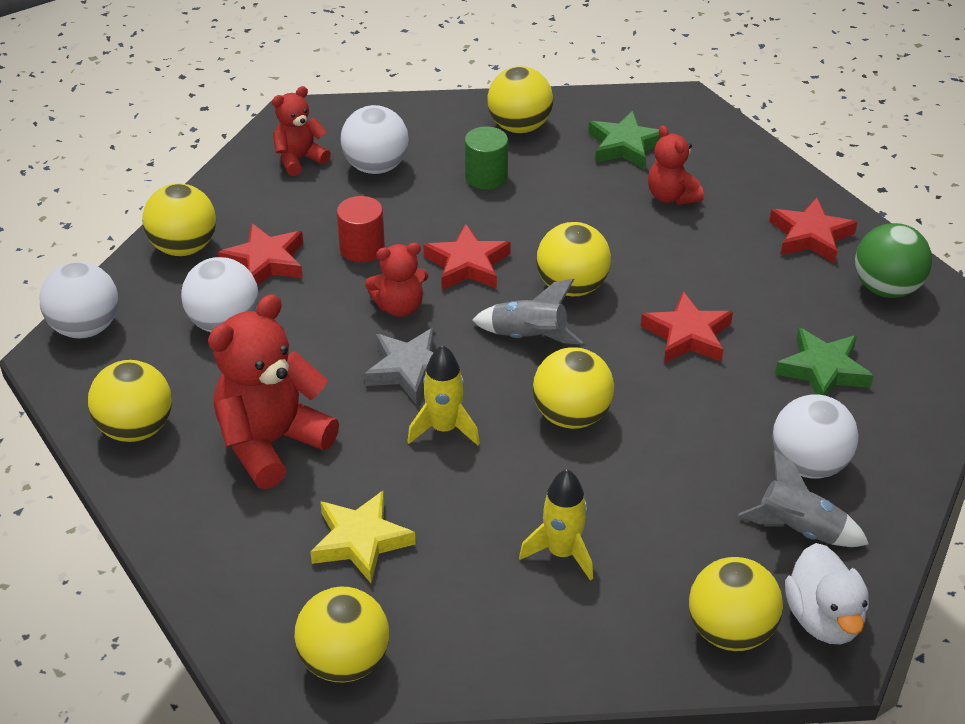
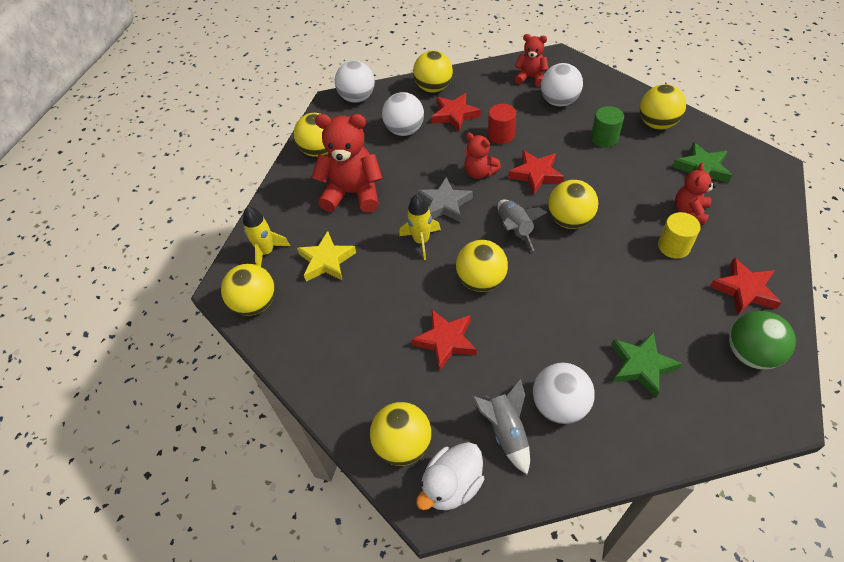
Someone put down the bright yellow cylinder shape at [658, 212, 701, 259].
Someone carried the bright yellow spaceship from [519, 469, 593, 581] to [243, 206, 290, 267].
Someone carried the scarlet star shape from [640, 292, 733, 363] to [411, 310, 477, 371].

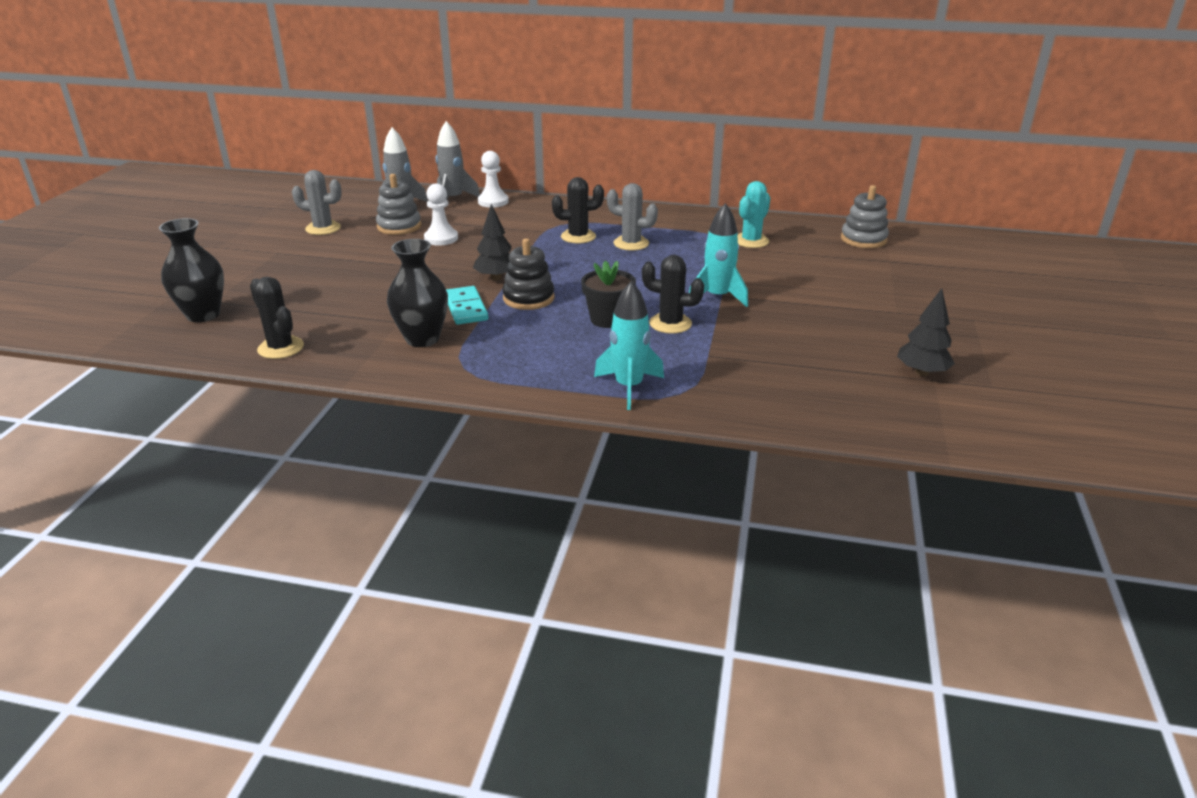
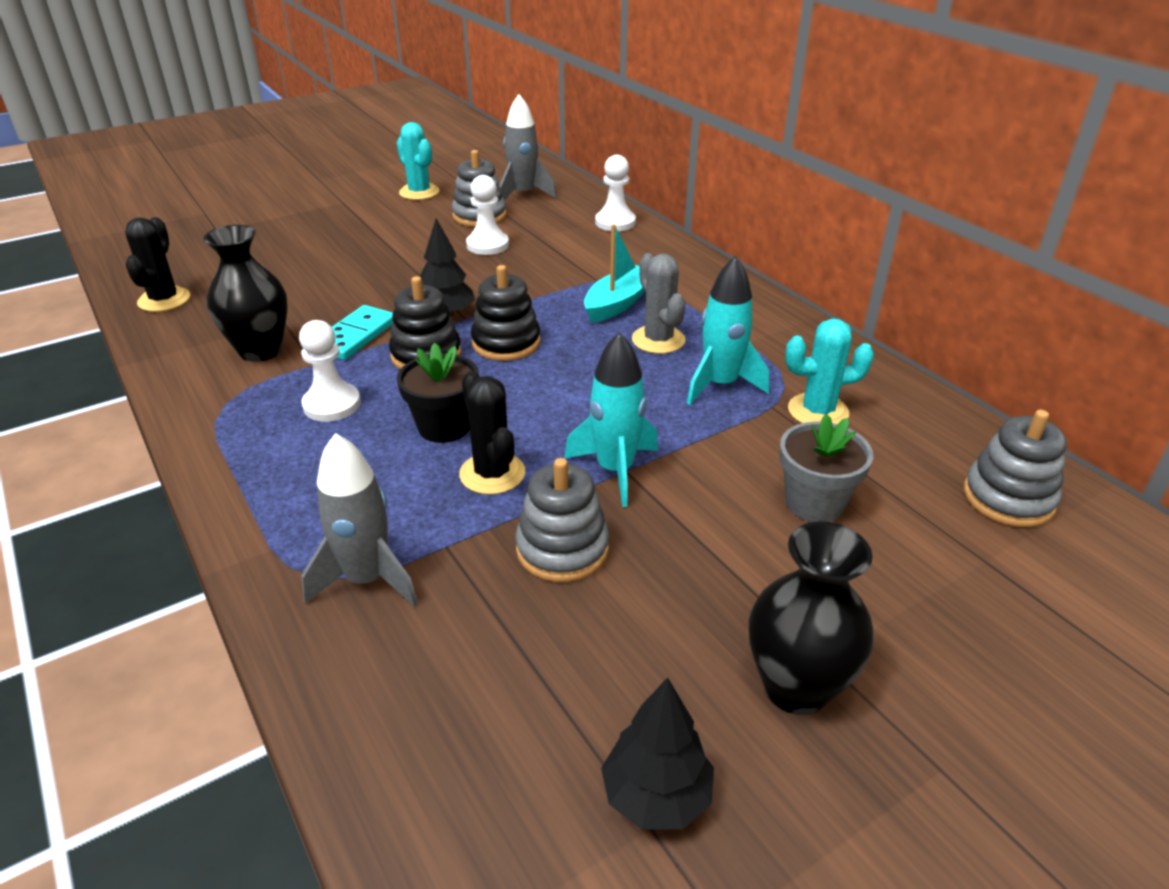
Someone put down the pure white game pawn at [299, 320, 361, 422].
Someone put down the jet-black ring stacker at [471, 265, 541, 361].
Someone put down the ash-grey ring stacker at [515, 458, 609, 582].
Someone put down the ash-grey flower pot at [779, 414, 873, 522].
Someone carried the jet-black tall vase from [159, 218, 224, 322] to [749, 521, 874, 715].
Someone carried the ash-grey spaceship from [436, 121, 480, 200] to [302, 433, 418, 607].
Someone carried the aqua spaceship from [594, 281, 664, 410] to [687, 256, 769, 405].
Someone swapped the jet-black prickly plant at [552, 177, 604, 243] for the aqua toy boat at [584, 224, 645, 323].
Someone repainted the ash-grey prickly plant at [292, 170, 342, 235], which became the aqua prickly plant at [397, 122, 439, 200].

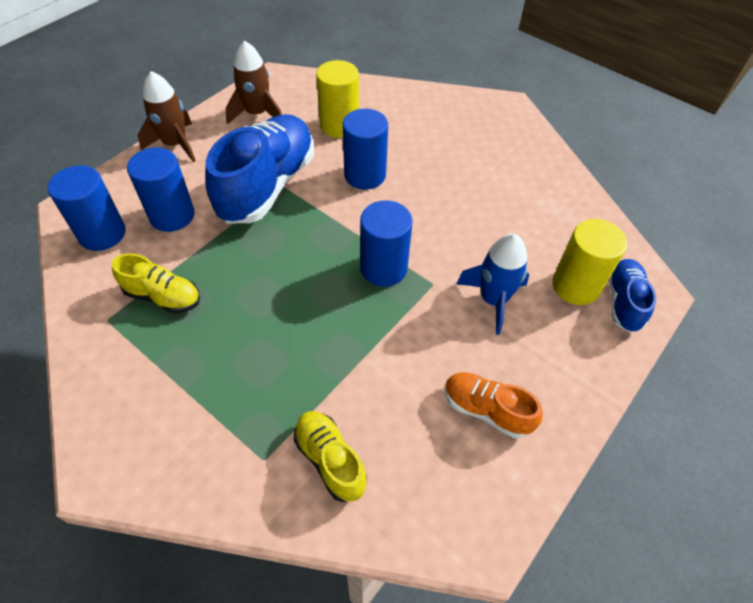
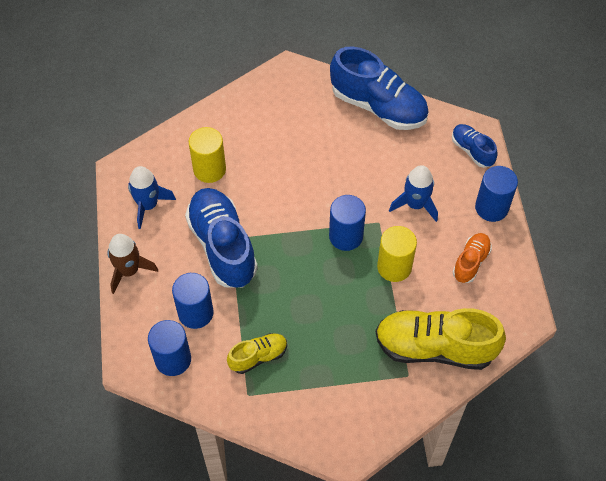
Someone put down the royal blue shoe at [330, 47, 429, 130].
Someone carried the royal blue cylinder shape from [343, 109, 388, 190] to [475, 166, 518, 222].
Someone carried the bright yellow cylinder shape from [552, 219, 627, 305] to [377, 226, 417, 282].
Someone repainted the dark brown spaceship at [226, 41, 282, 124], which became the royal blue spaceship at [128, 166, 176, 229].
Someone rotated the orange-coloured shoe at [445, 372, 543, 439] by 135 degrees clockwise.
Someone scaled the bright yellow shoe at [294, 411, 367, 502] by 1.95.

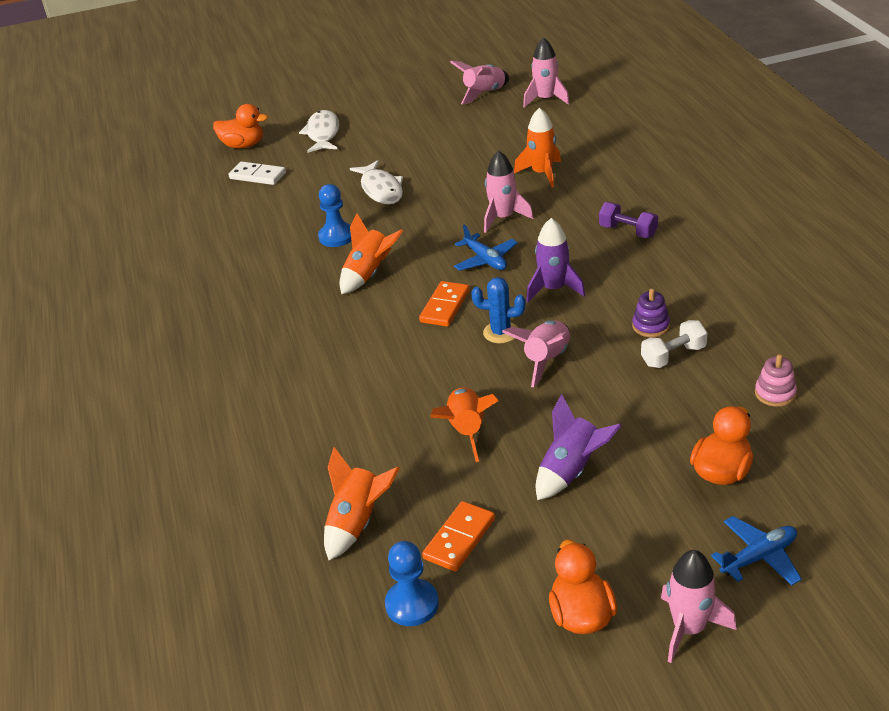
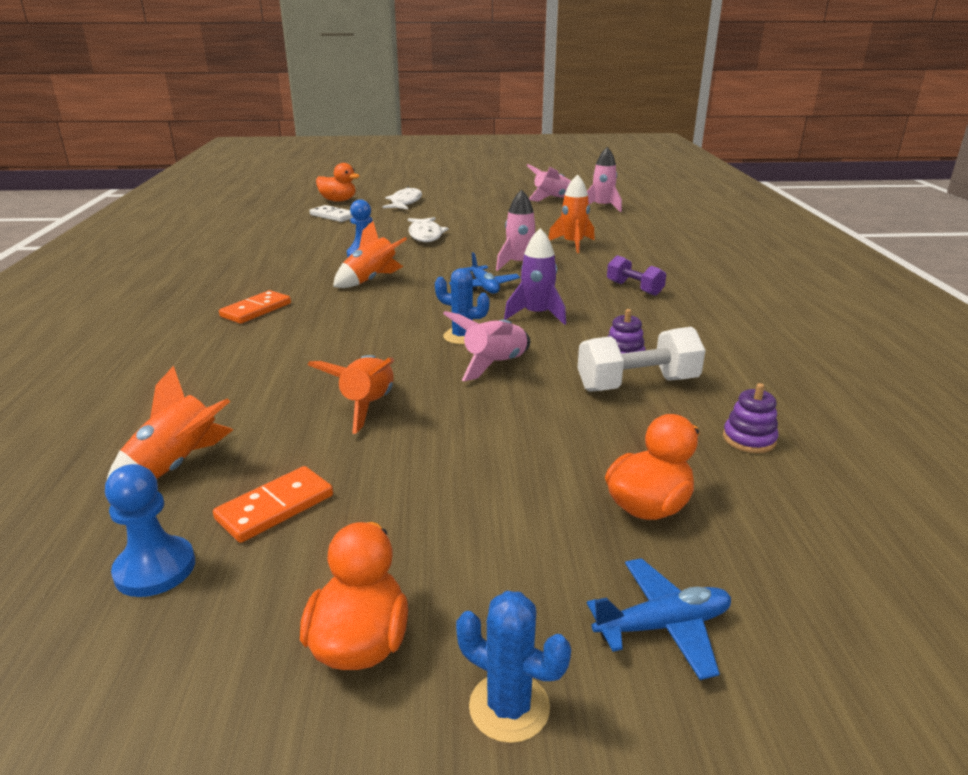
Someone took away the violet spaceship at [536, 394, 622, 500].
Someone carried the orange-coloured domino from [419, 281, 470, 327] to [219, 290, 291, 324].
Someone swapped the rosy spaceship at [661, 550, 737, 663] for the royal blue prickly plant at [456, 591, 571, 743].
Someone repainted the rosy ring stacker at [755, 354, 797, 407], which became the violet ring stacker at [723, 383, 779, 453].
Someone scaled the pure white hand weight at [641, 320, 708, 368] by 1.53.

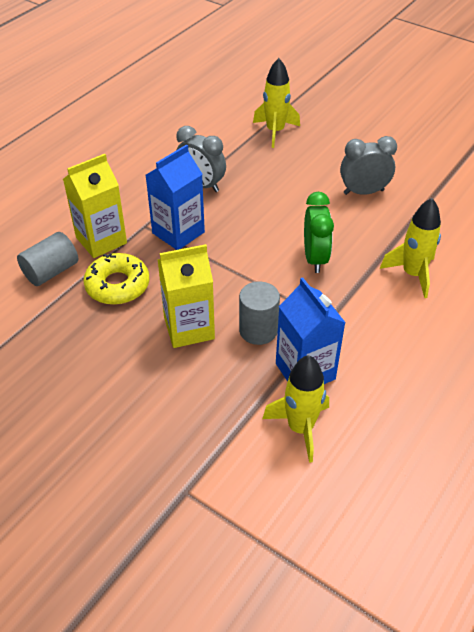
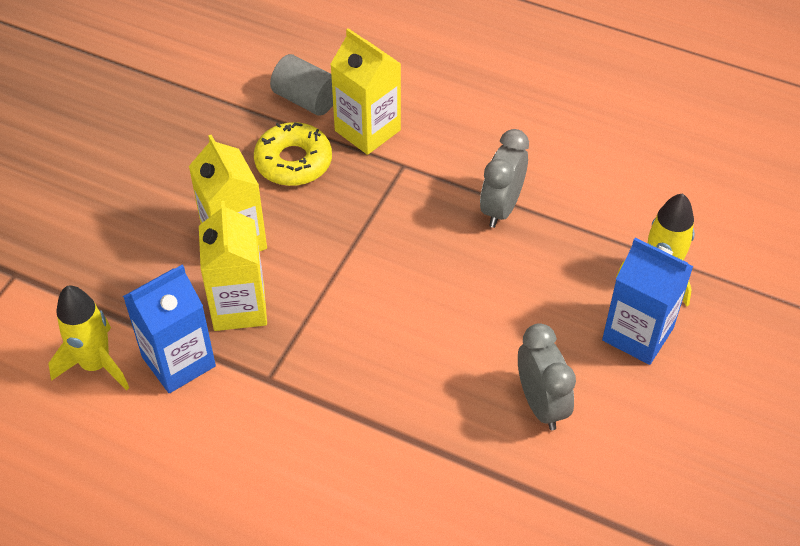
Someone took away the leaf-green alarm clock at [304, 192, 334, 273].
Someone took away the bright yellow spaceship at [380, 198, 441, 298].
Someone carried the royal blue juice carton from [146, 144, 205, 250] to [602, 238, 693, 365].
Someone swapped the ash-grey cylinder shape at [239, 282, 280, 345] for the bright yellow juice carton at [199, 201, 267, 331].

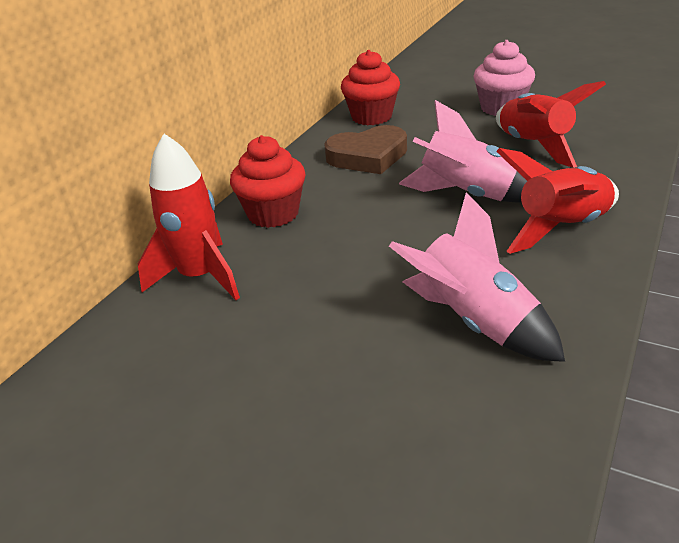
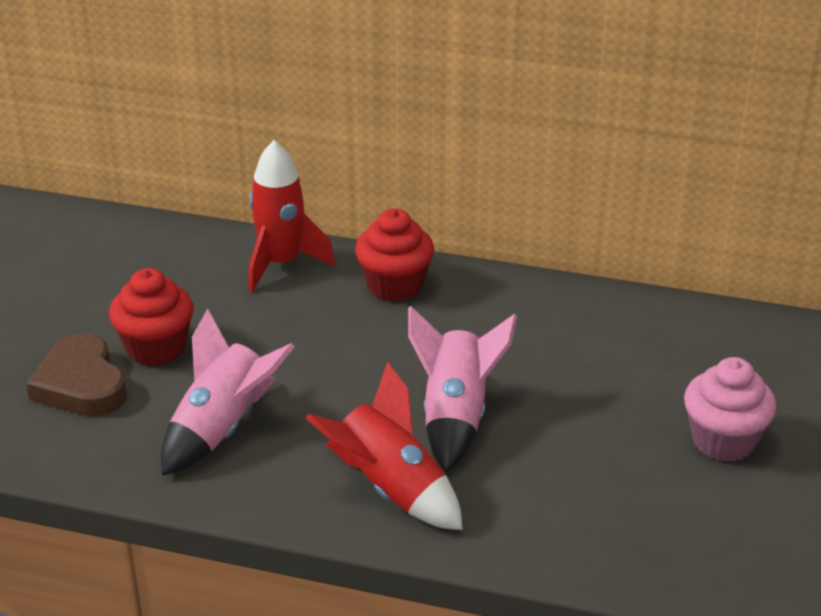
Someone took away the scarlet spaceship at [496, 81, 606, 168].
Someone carried the dark brown heart from [324, 125, 407, 174] to [26, 333, 127, 417].
Someone carried the scarlet muffin from [341, 50, 400, 125] to [109, 268, 194, 366].

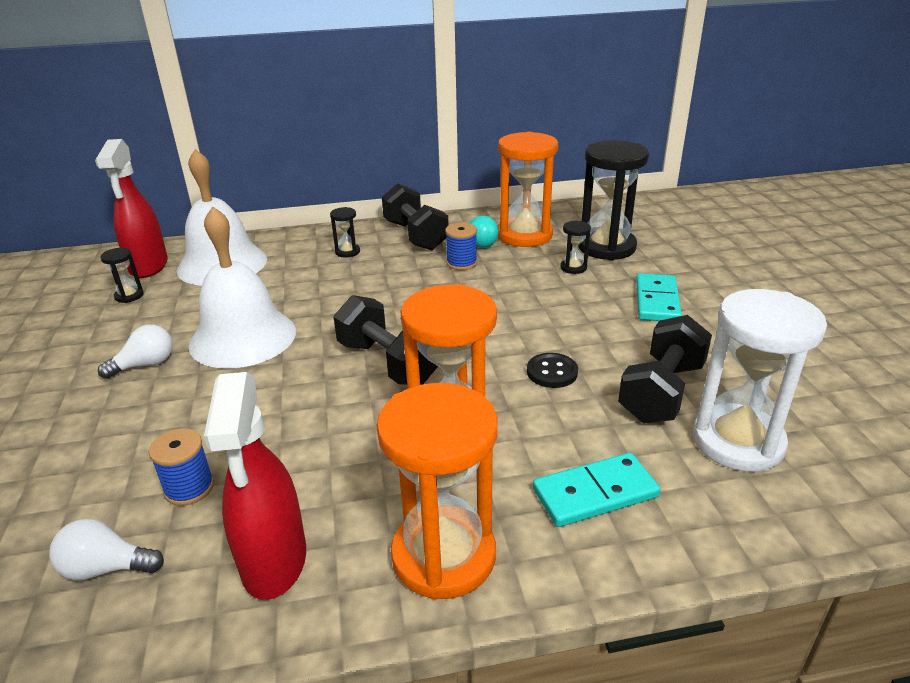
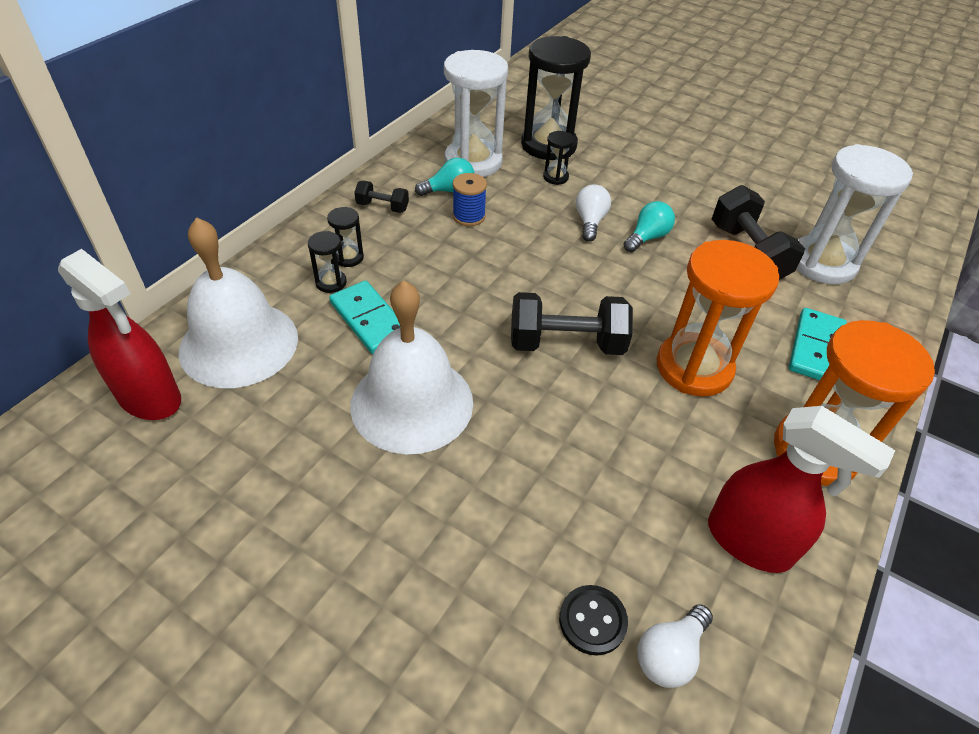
Someone took away the royal blue bobbin at [149, 428, 214, 506].
Someone put down the aqua bulb at [624, 201, 675, 252].
Someone carried the pure white bulb from [98, 325, 173, 379] to [576, 184, 611, 242].
Someone carried the jet-black sandglass from [100, 248, 144, 303] to [308, 231, 347, 293].
Someone carried the jet-black button from [527, 353, 578, 388] to [559, 585, 628, 656].
Someone carried the aqua domino from [636, 273, 682, 321] to [329, 281, 400, 354].
Someone repainted the orange-coloured sandglass at [498, 132, 558, 247], which became the pure white sandglass at [444, 50, 508, 177].
Someone scaled the jet-black hand weight at [382, 184, 449, 250] by 0.52.

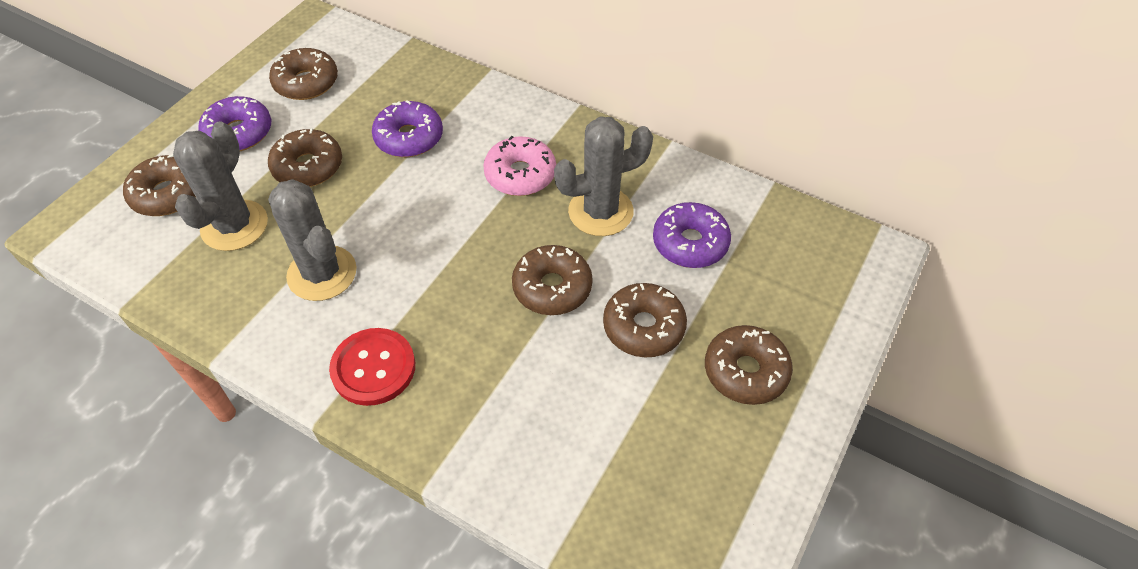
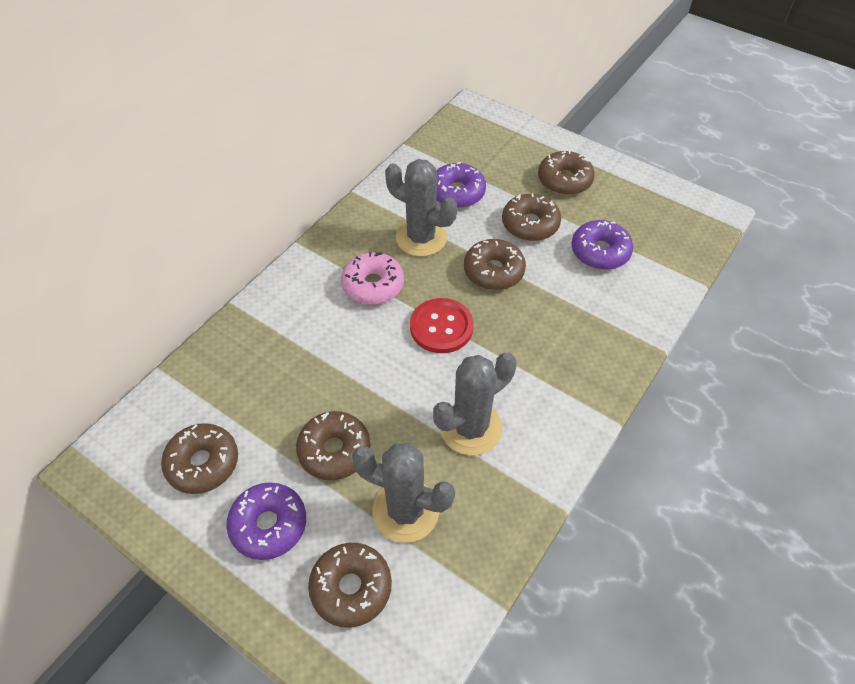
Someone carried the scarlet button from [329, 328, 415, 406] to [410, 298, 474, 353].
Someone carried the violet doughnut from [372, 101, 443, 157] to [572, 220, 633, 270].
Someone rotated the ash-grey prickly plant at [554, 117, 653, 236] by 45 degrees counterclockwise.

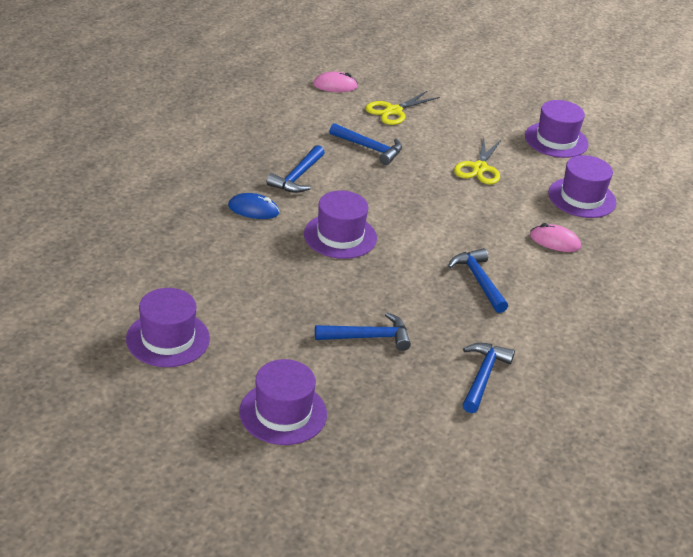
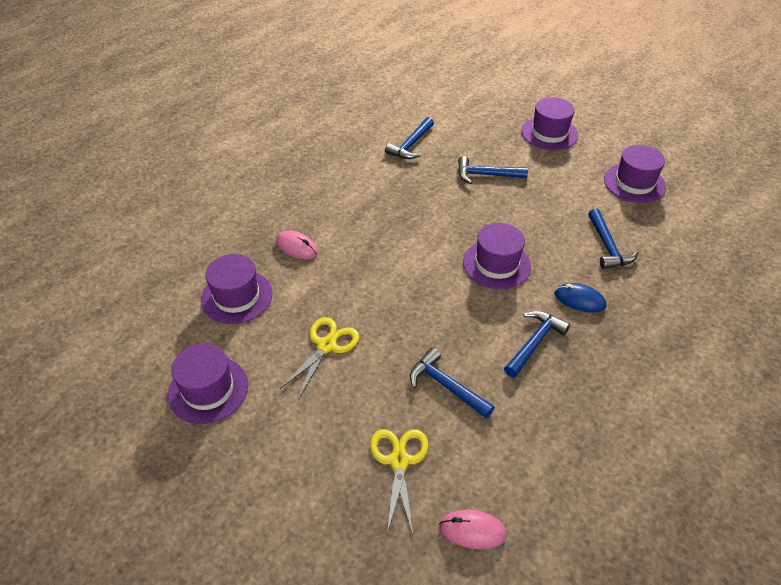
Someone carried the royal blue claw hammer from [448, 248, 508, 313] to [588, 209, 638, 269].
Someone rotated the bright yellow shears at [365, 90, 440, 125] by 60 degrees counterclockwise.

